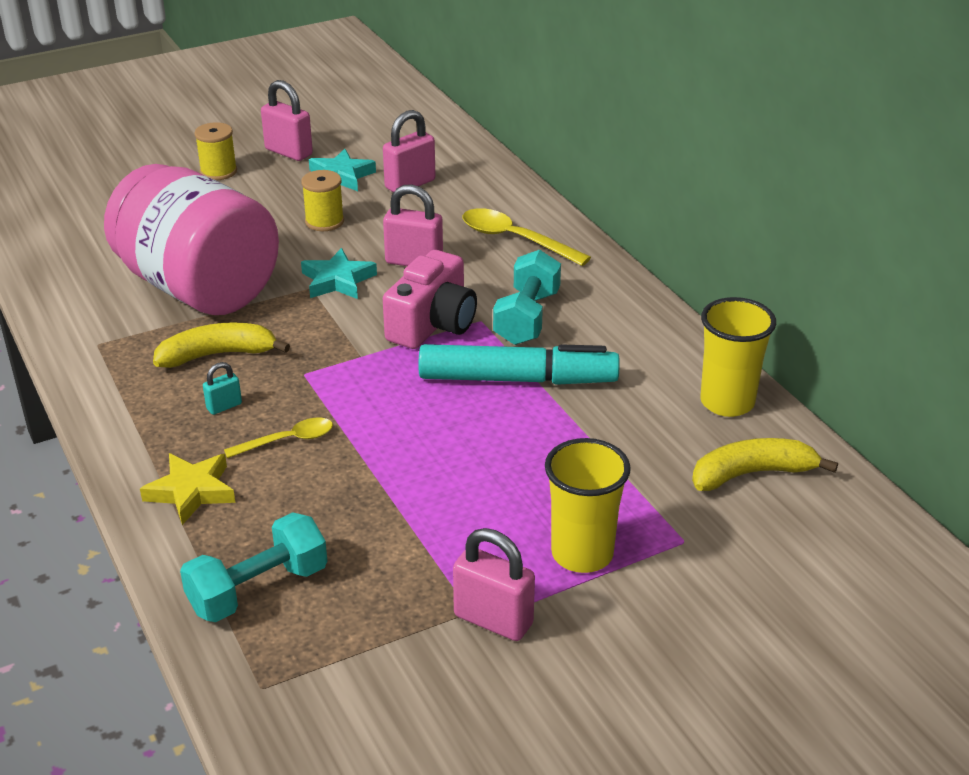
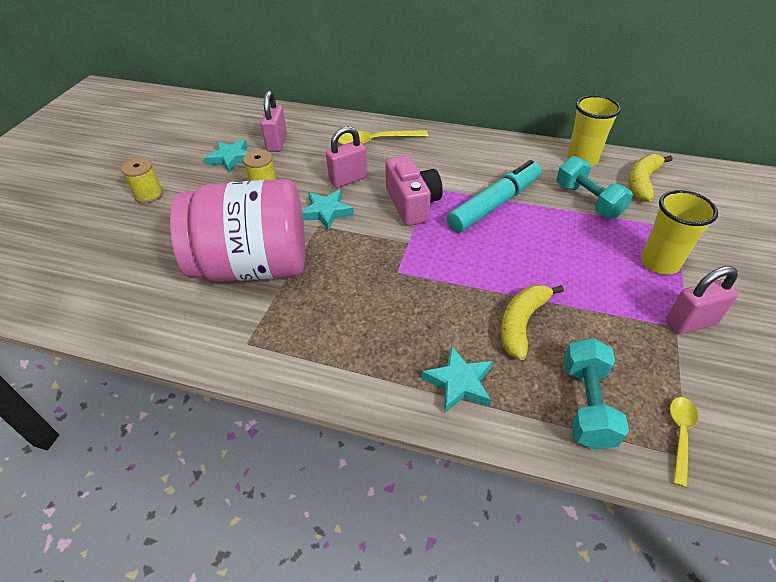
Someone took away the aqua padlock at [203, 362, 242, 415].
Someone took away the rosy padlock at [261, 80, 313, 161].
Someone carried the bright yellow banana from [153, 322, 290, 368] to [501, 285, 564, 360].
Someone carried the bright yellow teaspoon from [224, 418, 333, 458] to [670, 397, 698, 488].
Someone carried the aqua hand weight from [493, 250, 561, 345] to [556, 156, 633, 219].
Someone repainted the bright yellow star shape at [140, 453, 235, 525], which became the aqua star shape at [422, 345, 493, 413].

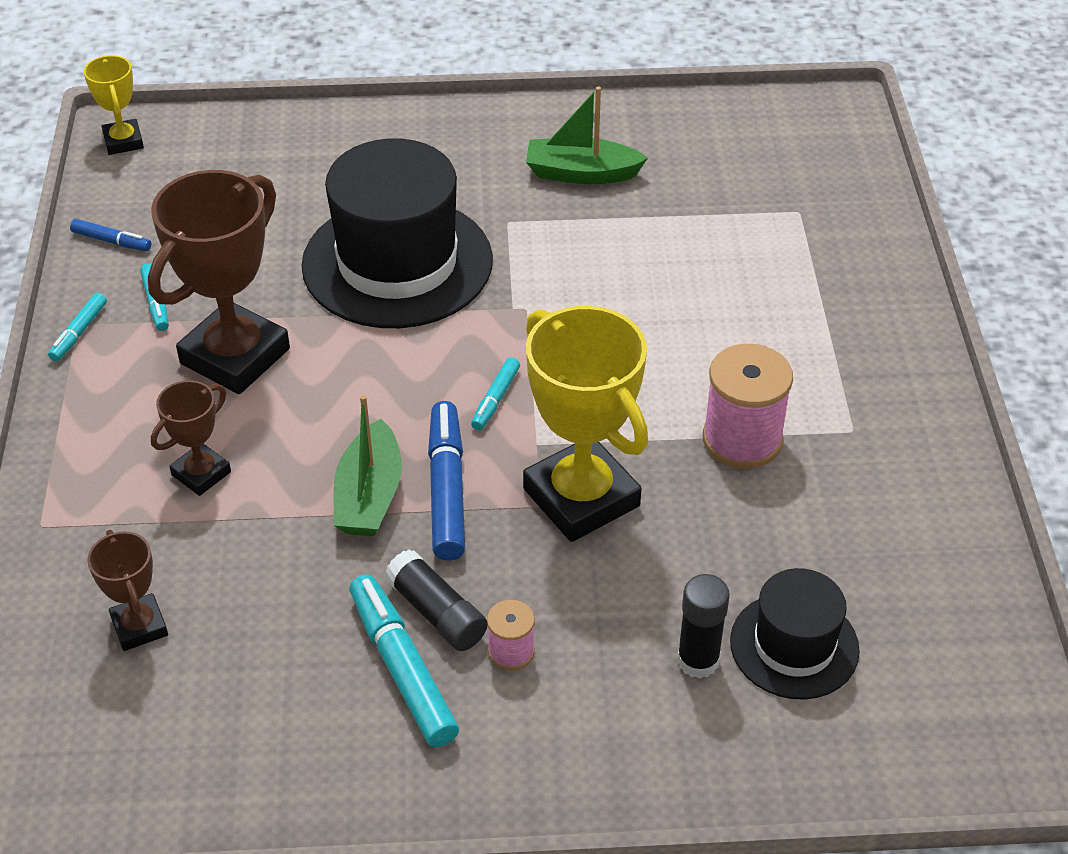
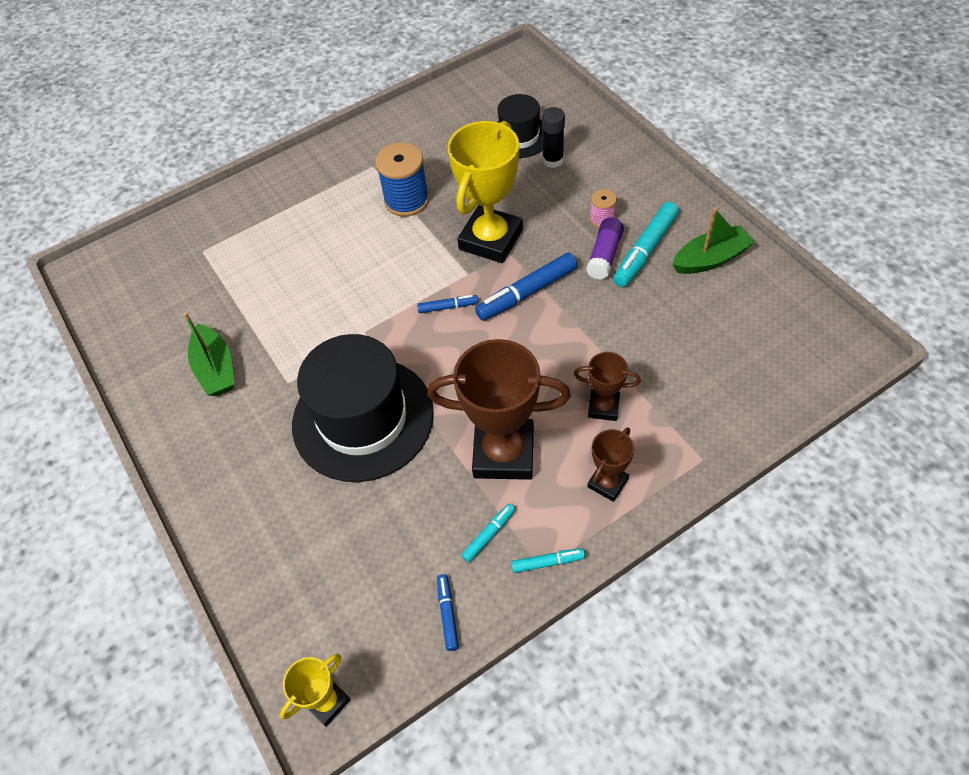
Someone carried the dark brown prize cup from [87, 530, 168, 651] to [587, 427, 634, 502].
Someone carried the leaf-green toy boat from [333, 395, 402, 536] to [672, 208, 755, 274].
Someone repainted the jet-black stick of glue at [385, 549, 488, 651], which became the violet stick of glue at [586, 218, 624, 280].
Someone repainted the aqua marker pen at [471, 357, 520, 430], which became the royal blue marker pen at [417, 295, 478, 313].
Someone repainted the rosy bobbin at [703, 344, 793, 469], which became the royal blue bobbin at [375, 143, 429, 217].

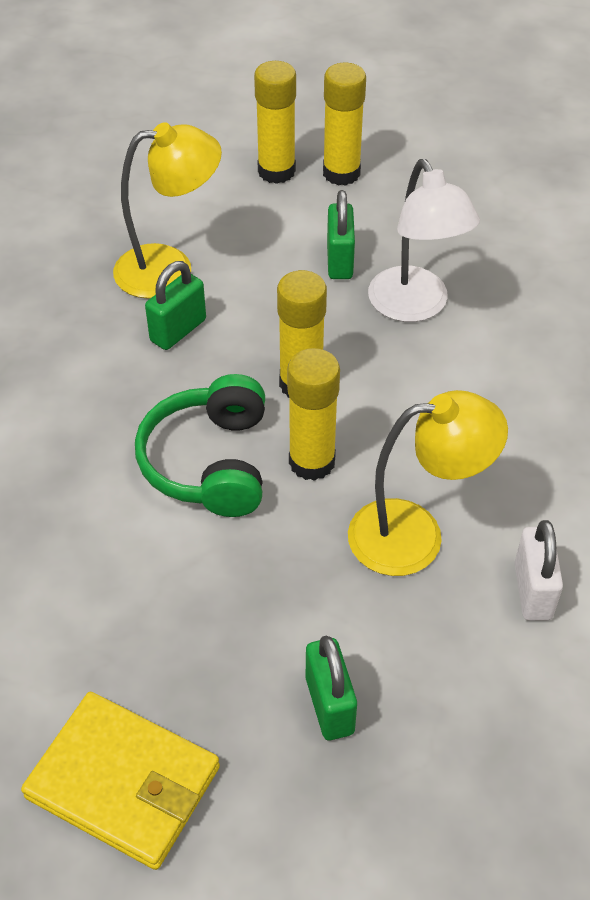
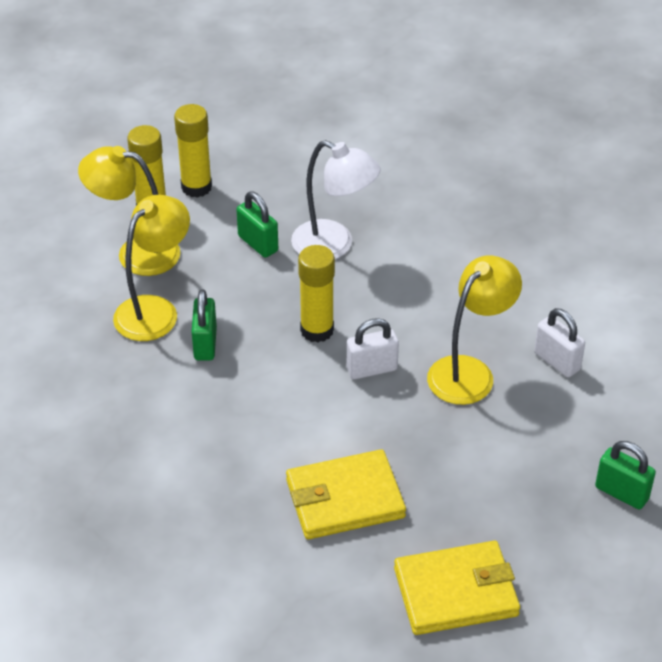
Someone took away the leaf-green headset at [135, 374, 265, 517].
Someone put down the bright yellow desk lamp at [78, 146, 181, 276].
Someone put down the bright yellow wallet at [286, 449, 406, 539].
Someone carried the leaf-green padlock from [306, 636, 357, 740] to [595, 441, 656, 509].
Someone swapped the bright yellow stick of glue at [287, 348, 340, 481] for the pure white padlock at [347, 318, 399, 379].

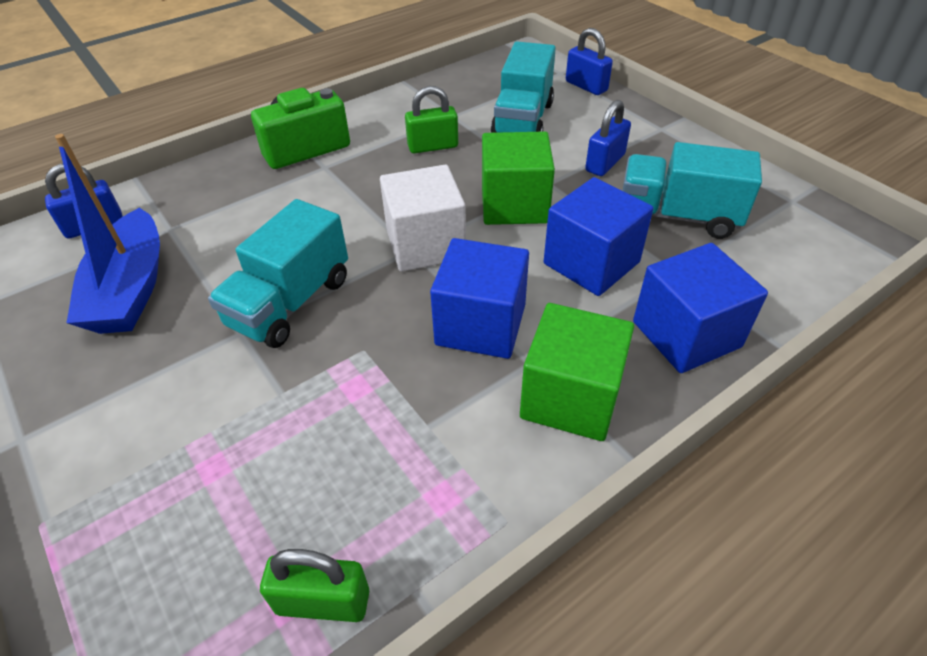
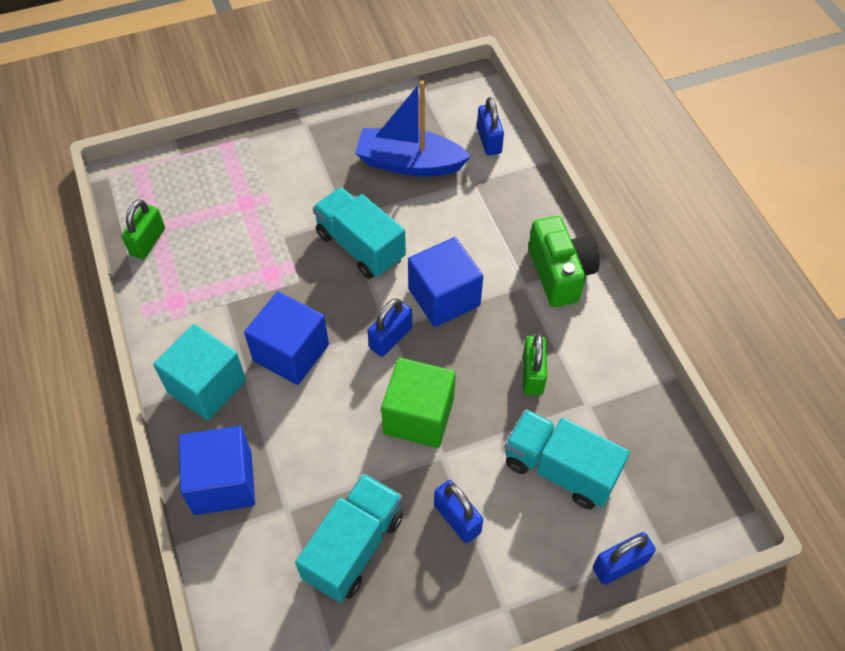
Someone carried the royal blue solid cube from [544, 177, 653, 296] to [408, 237, 483, 327].
Someone swapped the pure white solid cube at [380, 164, 466, 272] for the royal blue padlock at [368, 298, 412, 357].
Someone repainted the leaf-green solid cube at [520, 303, 634, 441], which became the aqua solid cube at [153, 324, 246, 421].

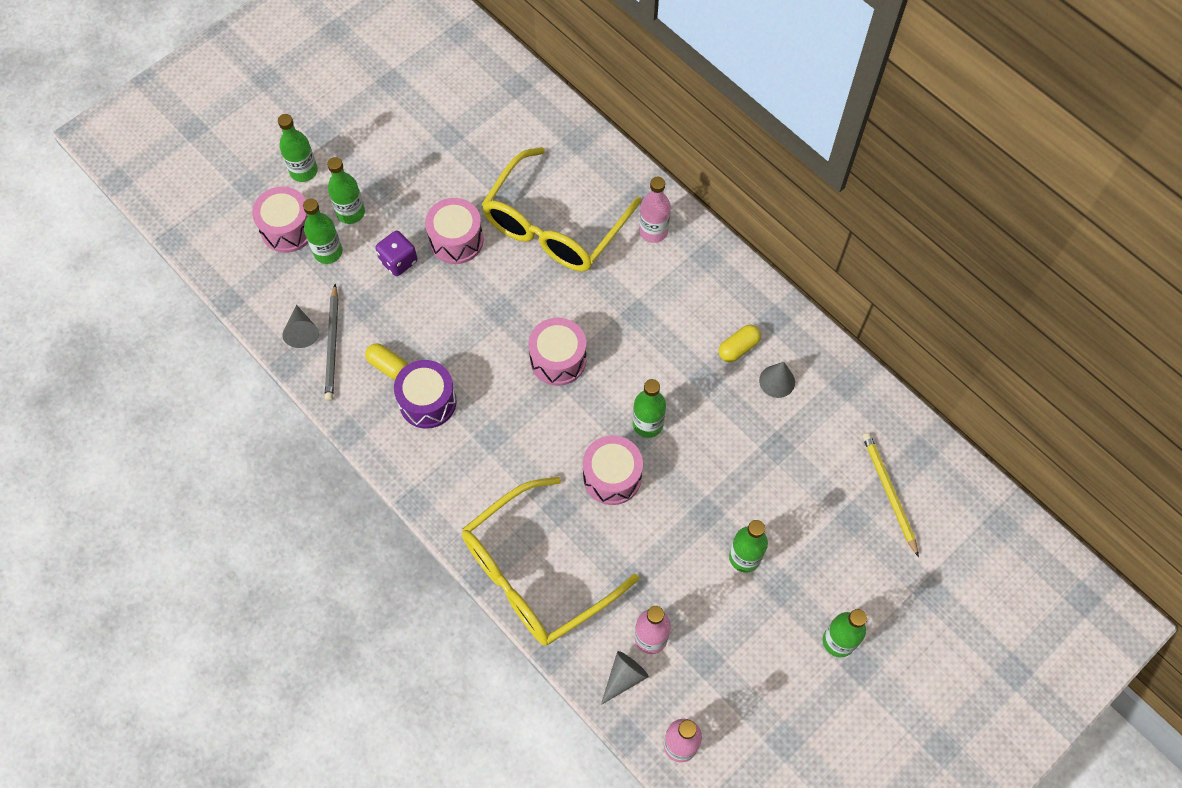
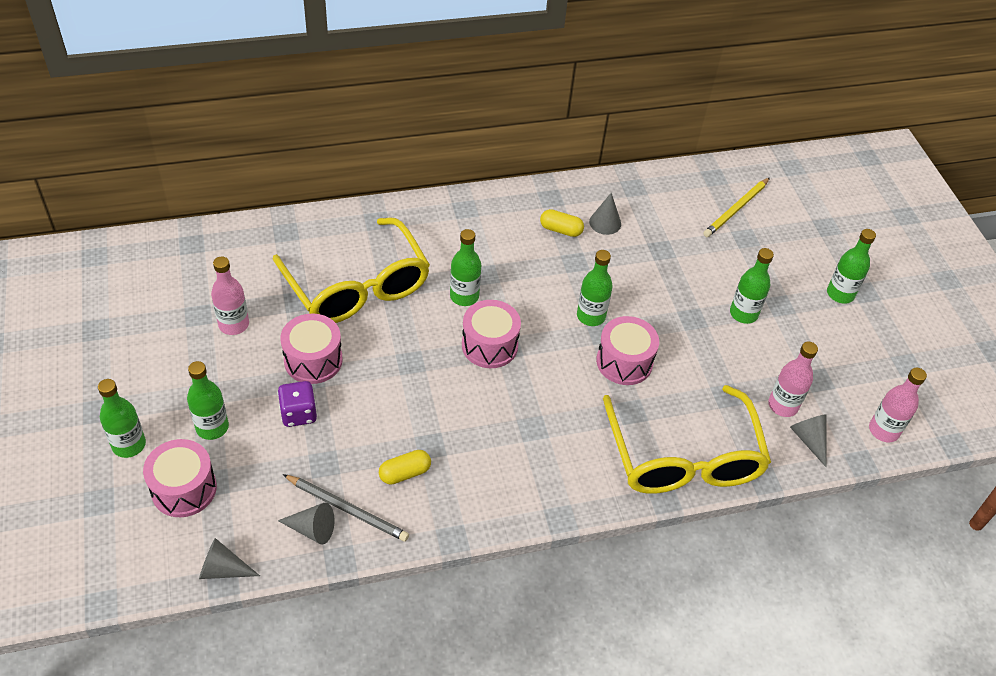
Someone took away the violet toy drum at [394, 360, 457, 429].
Someone put down the ash-grey cone shape at [199, 538, 260, 579].
Someone carried the leaf-green drink bottle from [303, 198, 343, 264] to [450, 229, 481, 306].
Someone carried the rosy drink bottle from [639, 177, 671, 243] to [211, 256, 249, 335].
Someone rotated the bright yellow pill shape at [719, 325, 761, 362] by 60 degrees counterclockwise.
Someone rotated the bright yellow pencil at [862, 433, 919, 557] by 60 degrees counterclockwise.

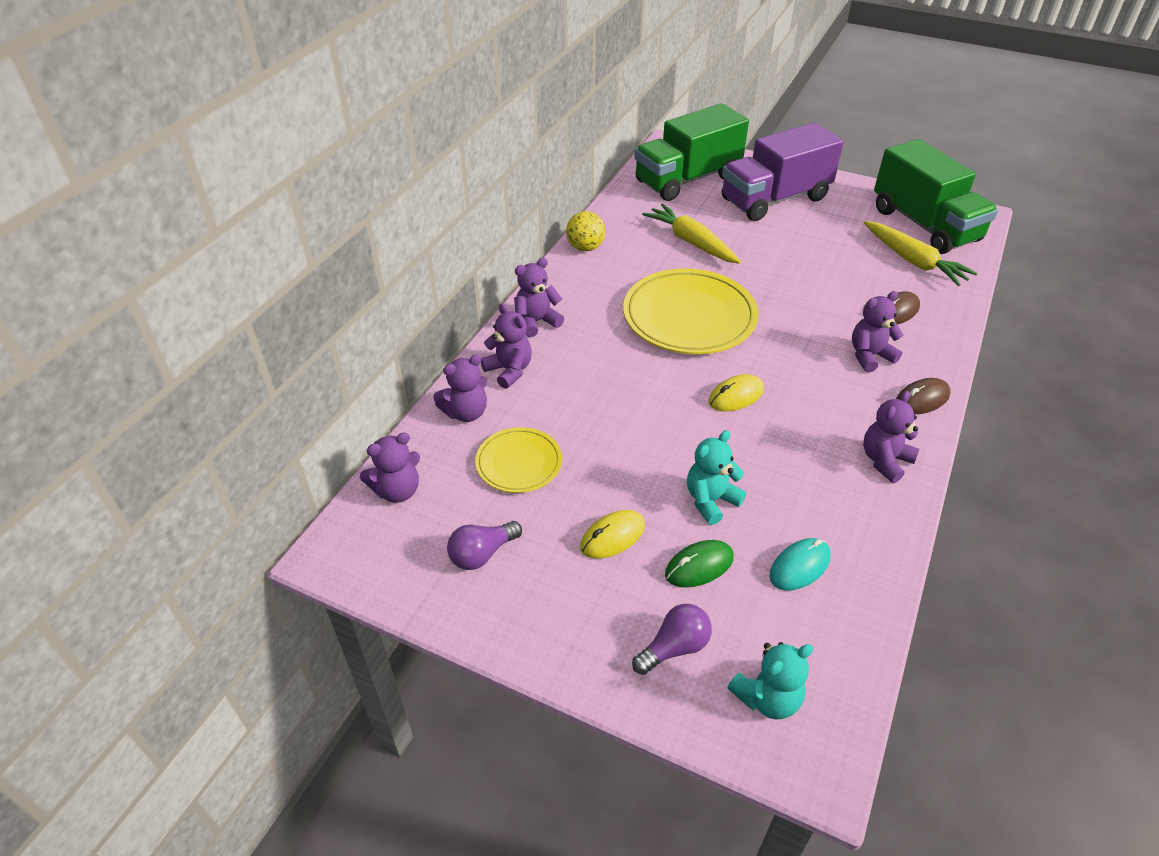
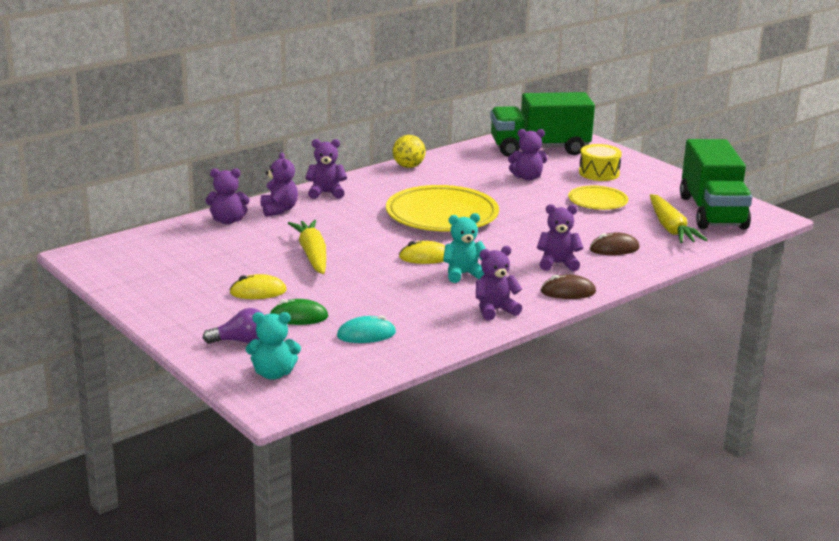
Someone took away the violet bulb at [447, 521, 522, 570].
Someone carried the violet teddy from [360, 432, 420, 503] to [508, 129, 548, 181].
Someone carried the bright yellow flat dish from [475, 427, 562, 493] to [568, 186, 628, 210].
Someone carried the bright yellow toy carrot from [642, 203, 741, 264] to [288, 220, 326, 274].
Someone carried the aqua teddy from [687, 430, 746, 525] to [443, 213, 486, 283].
Someone swapped the violet lorry at [722, 122, 844, 221] for the bright yellow toy drum at [579, 144, 622, 181].

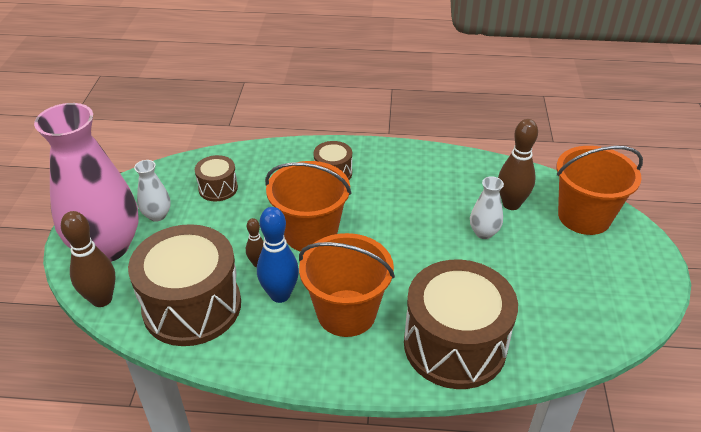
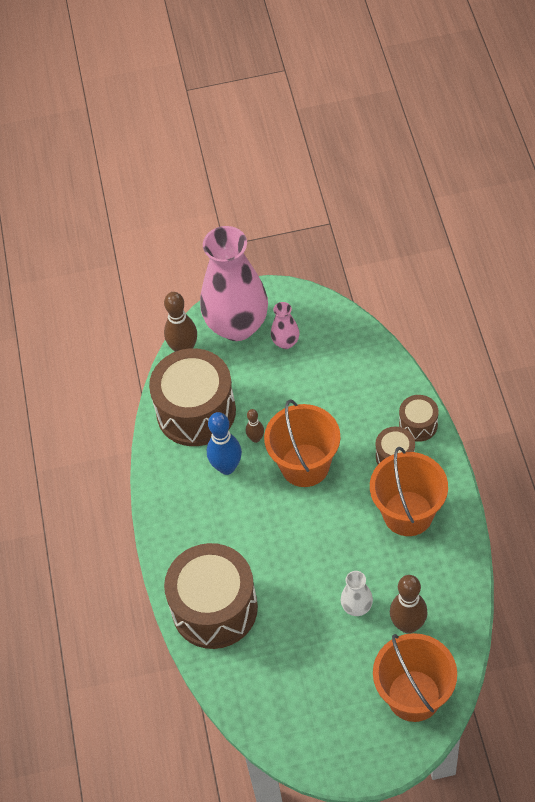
Someone carried the dark brown toy drum from [195, 155, 238, 202] to [399, 395, 439, 442].
Someone carried the orange-coloured bucket from [299, 233, 395, 337] to [370, 447, 448, 536].
Someone repainted the pure white tall vase at [134, 160, 170, 222], which became the rosy tall vase at [271, 302, 299, 349].

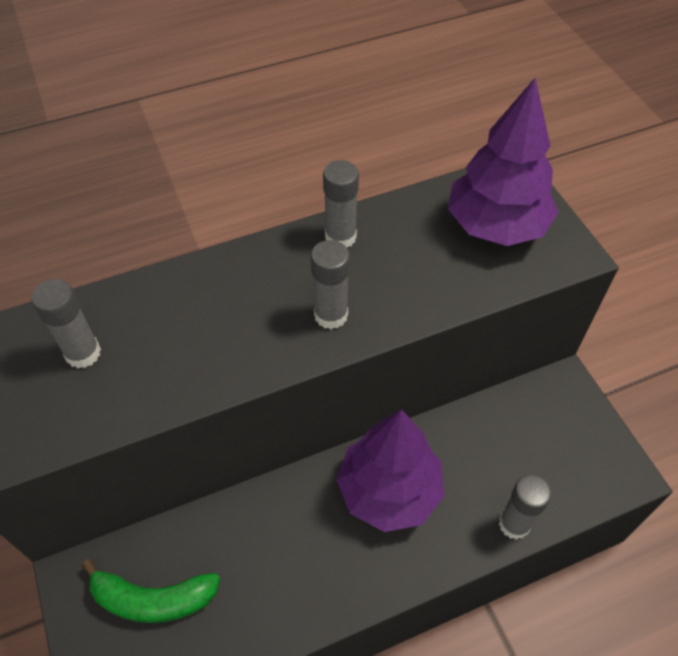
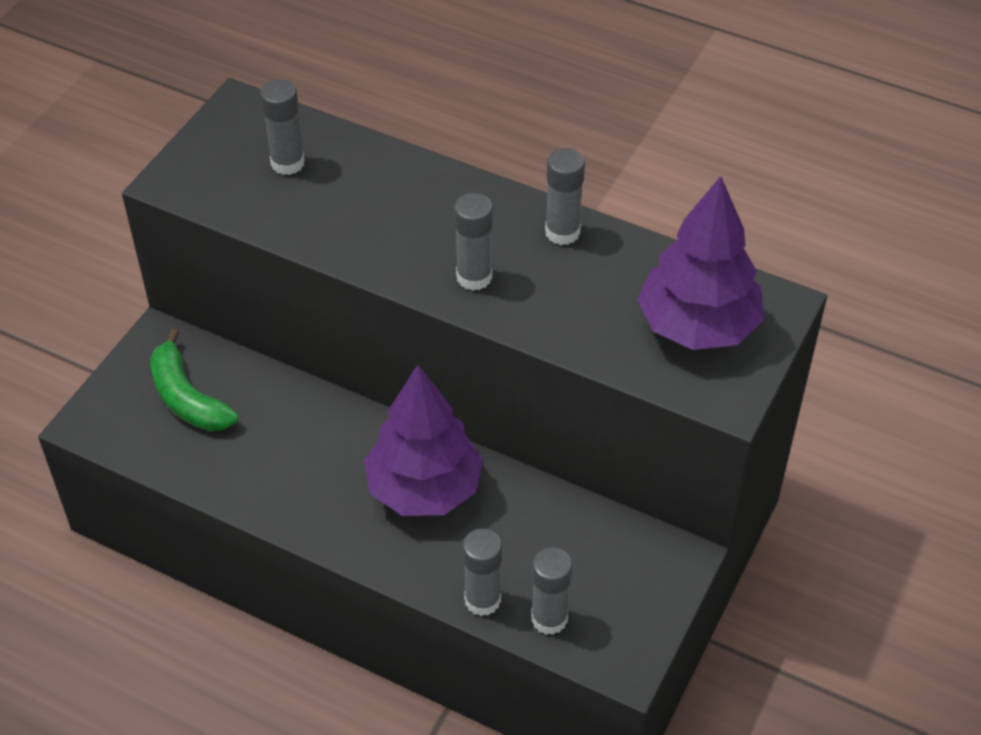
Someone put down the ash-grey stick of glue at [531, 547, 572, 635].

